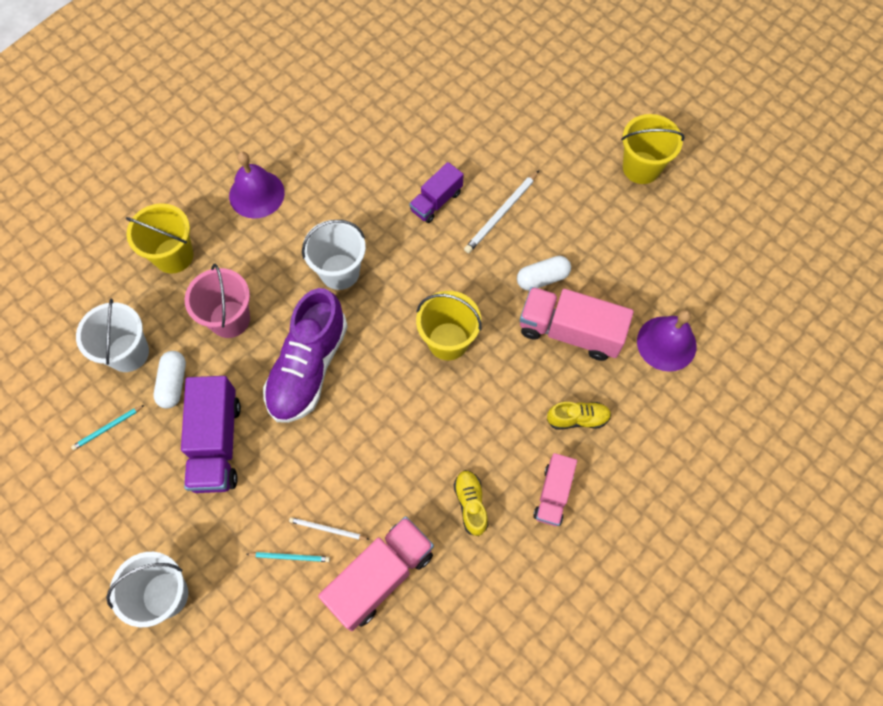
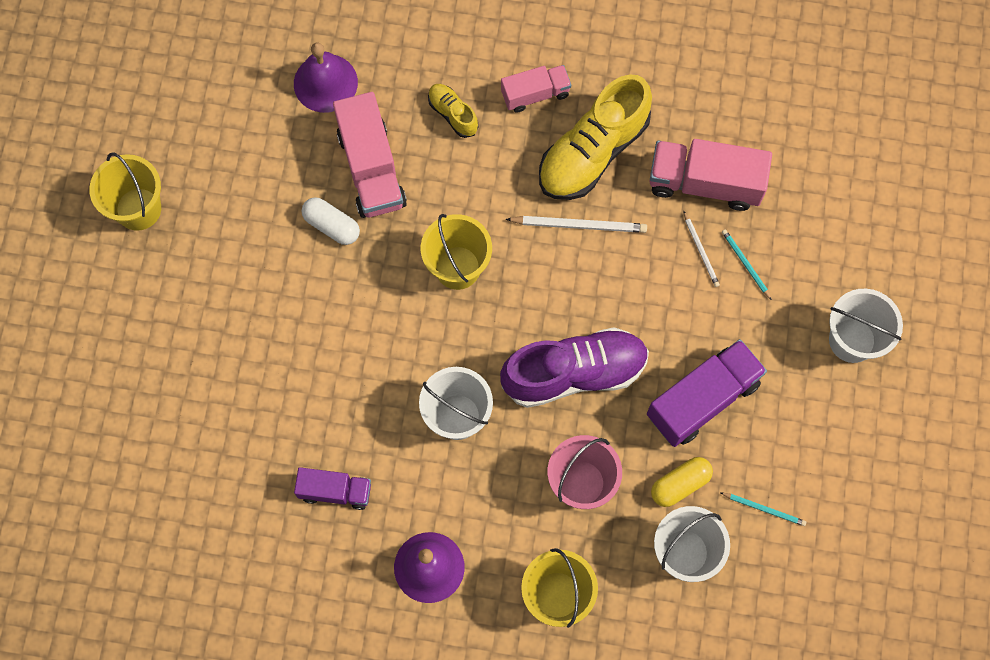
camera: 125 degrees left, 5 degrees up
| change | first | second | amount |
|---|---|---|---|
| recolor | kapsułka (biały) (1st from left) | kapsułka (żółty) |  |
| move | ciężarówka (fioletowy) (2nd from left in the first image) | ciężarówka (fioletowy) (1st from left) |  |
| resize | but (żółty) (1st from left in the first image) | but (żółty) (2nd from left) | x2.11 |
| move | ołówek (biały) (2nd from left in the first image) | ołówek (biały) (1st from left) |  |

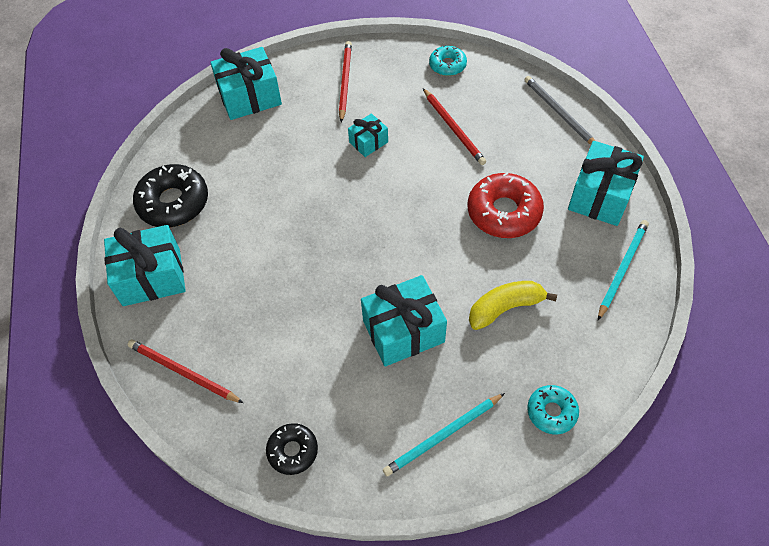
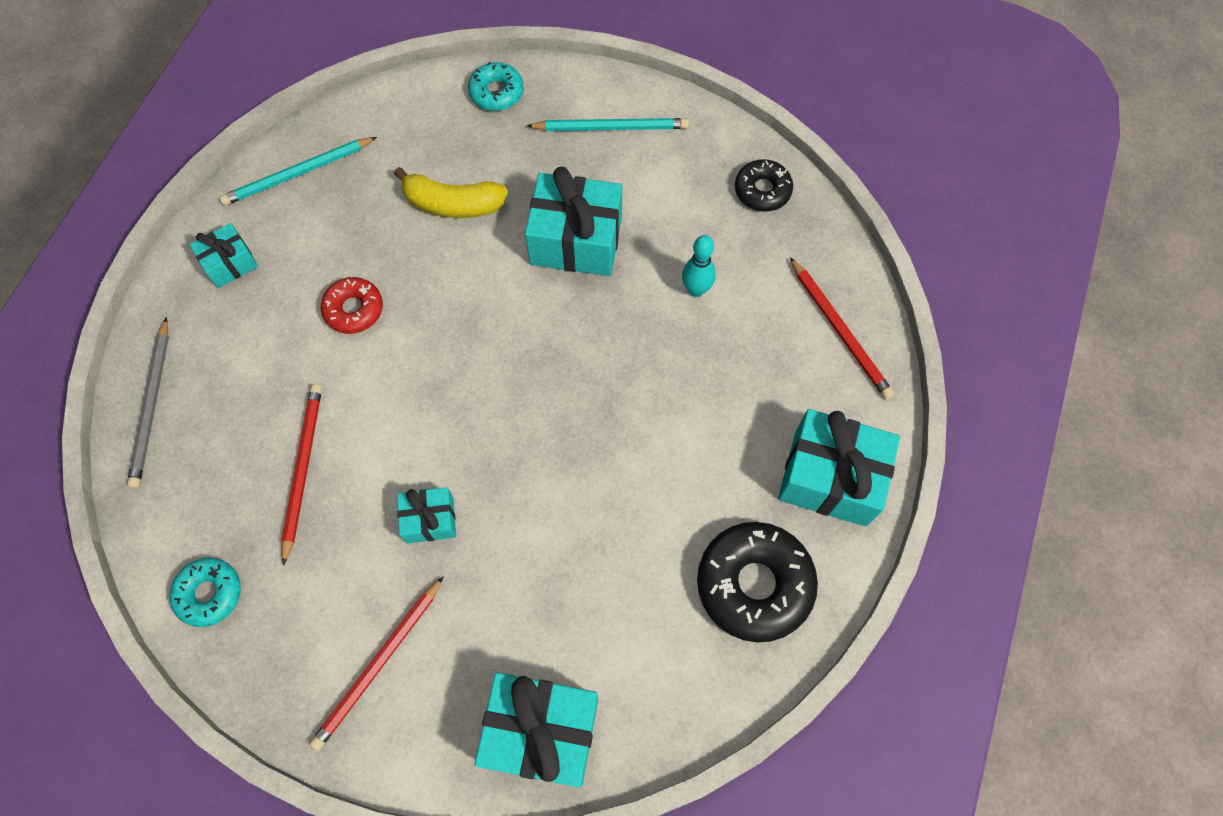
camera: 150 degrees left, 10 degrees up
| change | first | second | amount |
|---|---|---|---|
| resize | donut (czerwony) |  | x0.58 |
| resize | prezent (turkusowy) (5th from left in the first image) | prezent (turkusowy) (1st from left) | x0.54 |
| insert |  | kręgiel (turkusowy) |  |

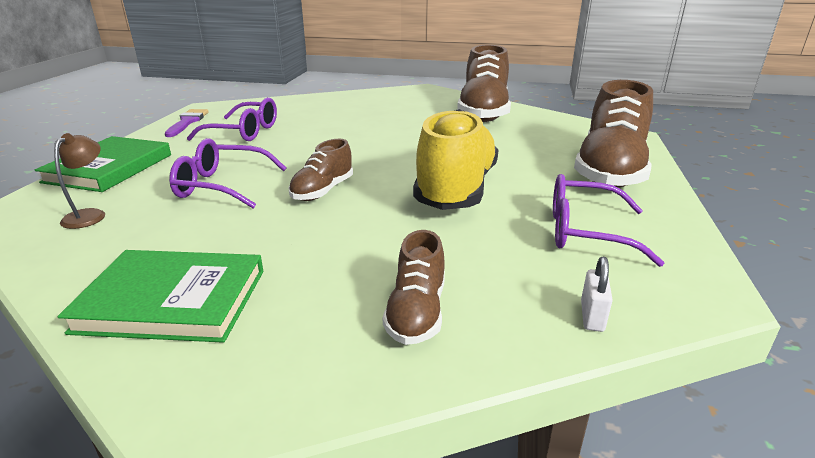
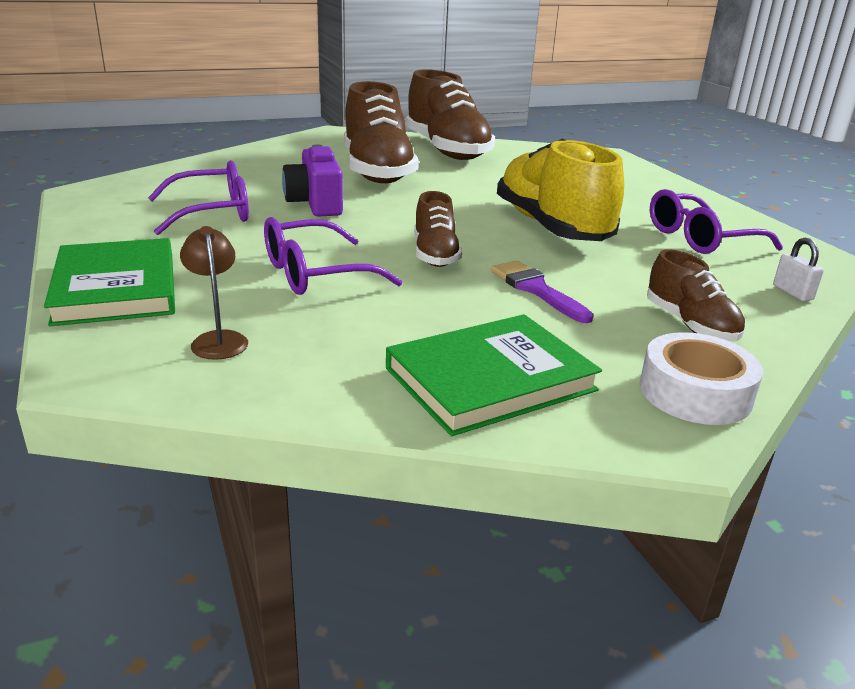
camera: 35 degrees left, 0 degrees up
| change | first | second | amount |
|---|---|---|---|
| move | pędzel (fioletowy) |  |  |
| move | but (brązowy) (4th from left in the first image) | but (brązowy) (1st from left) |  |
| insert |  | aparat fotograficzny (fioletowy) |  |
| insert |  | taśma klejąca (biały) |  |

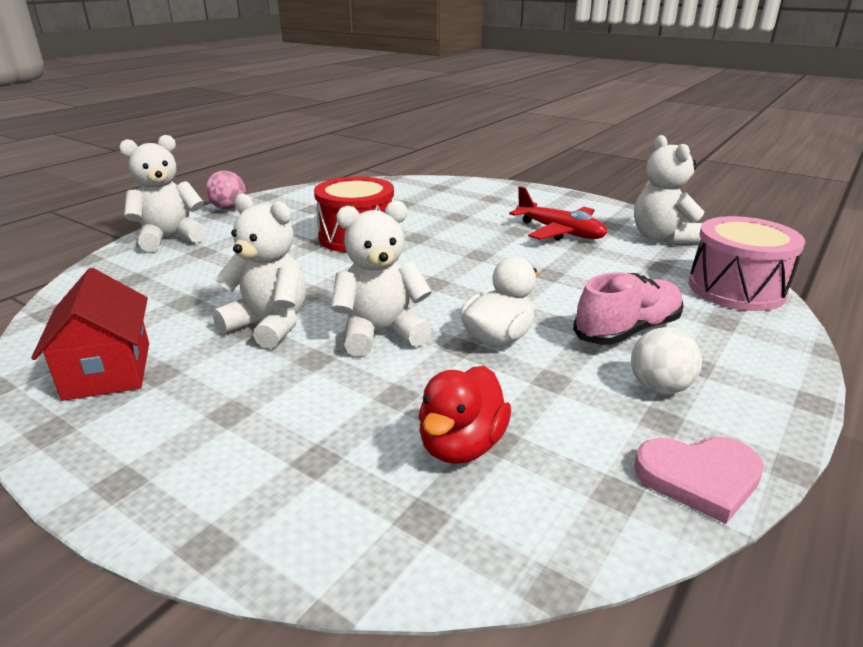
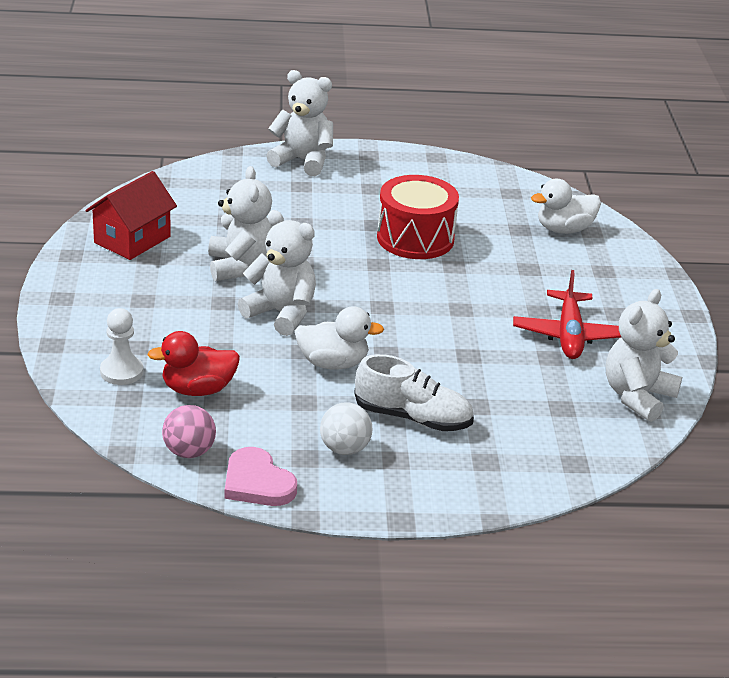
camera: 50 degrees right, 5 degrees up
| change | first | second | amount |
|---|---|---|---|
| move | piłka (różowy) |  |  |
| recolor | but (różowy) | but (biały) |  |
| delete | bęben (różowy) |  |  |
| insert |  | pionek (biały) |  |
| insert |  | kaczka (biały) (2nd from left) |  |

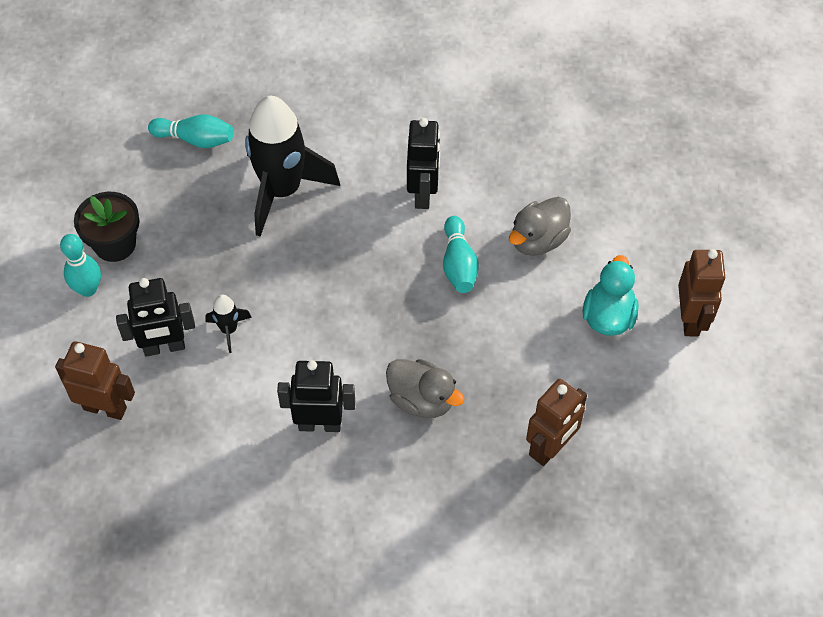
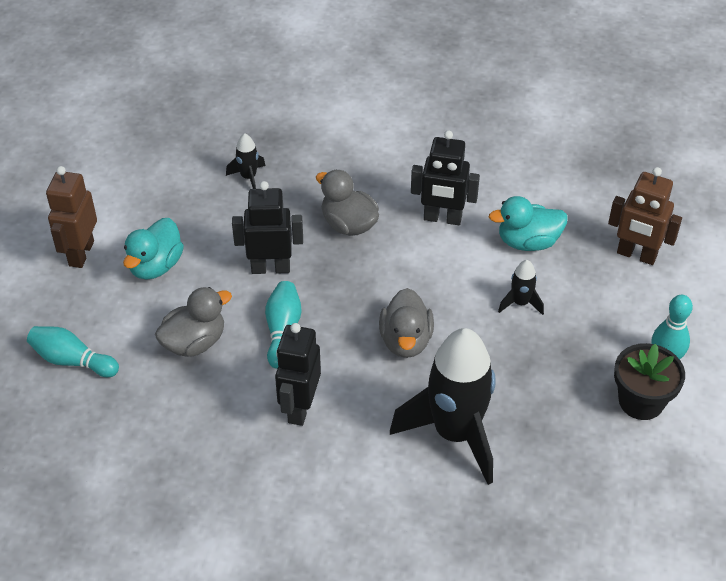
camera: 170 degrees left, 10 degrees down
| change | first | second | amount |
|---|---|---|---|
| move | robot (czarny) (1st from left) |  |  |
| move | kręgiel (turkusowy) (2nd from left in the first image) | kręgiel (turkusowy) (1st from left) |  |
| replace | robot (brązowy) (2nd from left) | rakieta (czarny) (1st from left) |  |
| insert |  | kaczka (szary) (3rd from left) |  |
| insert |  | kaczka (turkusowy) (2nd from left) |  |

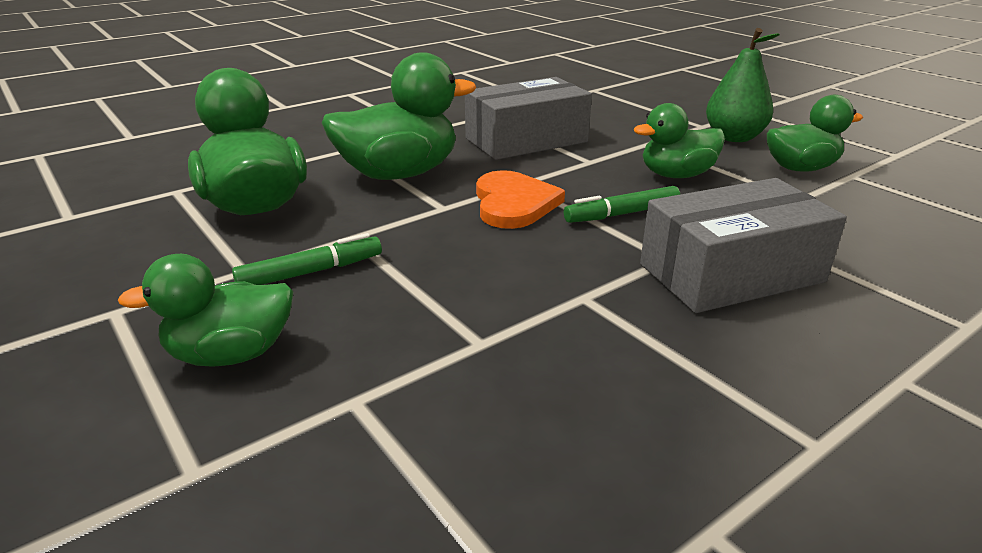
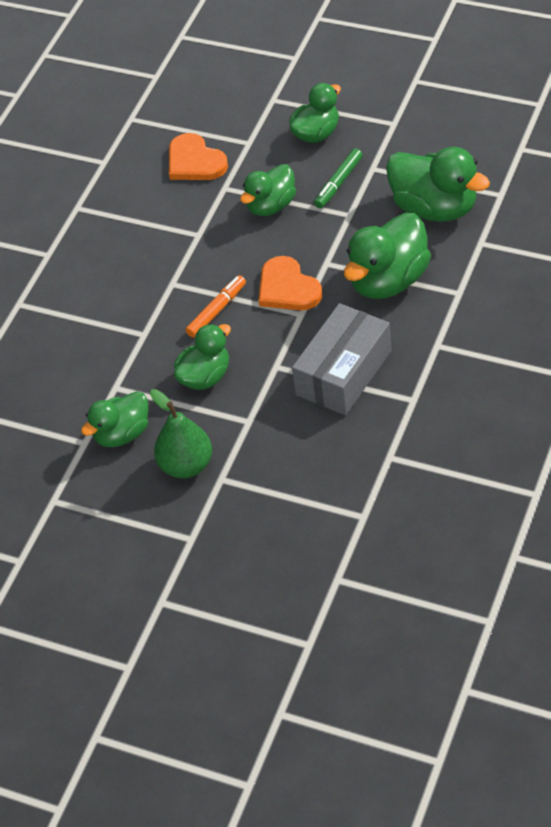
camera: 155 degrees right, 20 degrees up
| change | first | second | amount |
|---|---|---|---|
| recolor | flamaster (zielony) (2nd from left) | flamaster (pomarańczowy) |  |
| delete | pudełko (szary) (2nd from left) |  |  |
| insert |  | serce (pomarańczowy) (1st from left) |  |
| insert |  | kaczka (zielony) (3rd from left) |  |

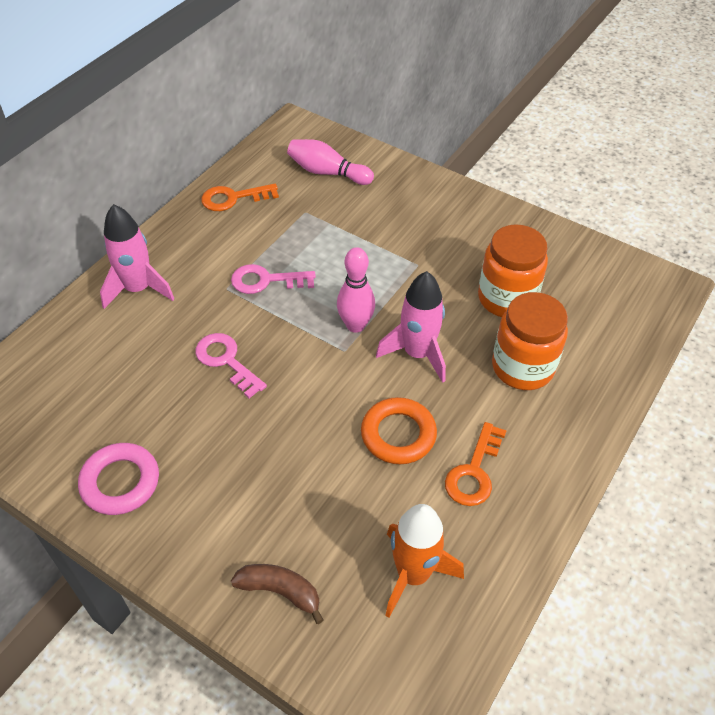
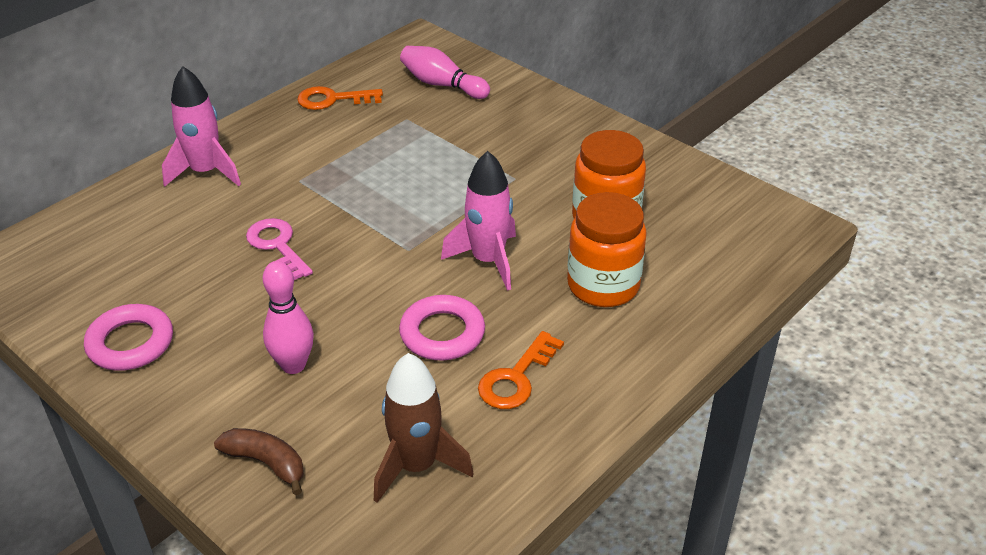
camera: 10 degrees right, 10 degrees down
| change | first | second | amount |
|---|---|---|---|
| delete | klucz (różowy) (2nd from left) |  |  |
| move | kręgiel (różowy) (2nd from left in the first image) | kręgiel (różowy) (1st from left) |  |
| recolor | pierścień (pomarańczowy) | pierścień (różowy) (2nd from left) |  |
| recolor | rakieta (pomarańczowy) | rakieta (brązowy) |  |

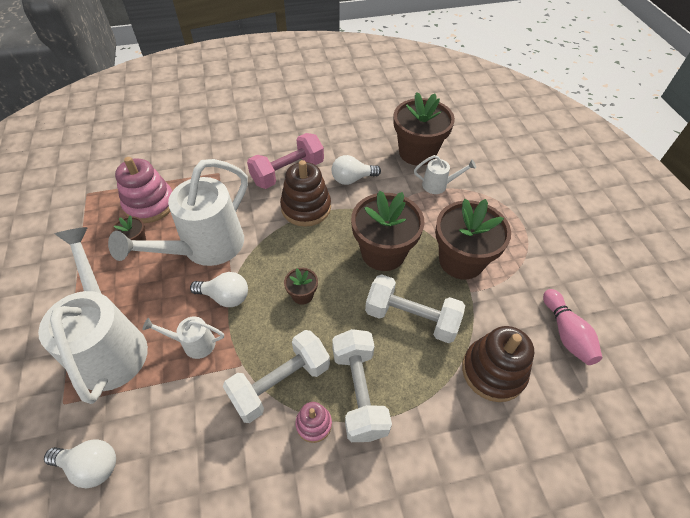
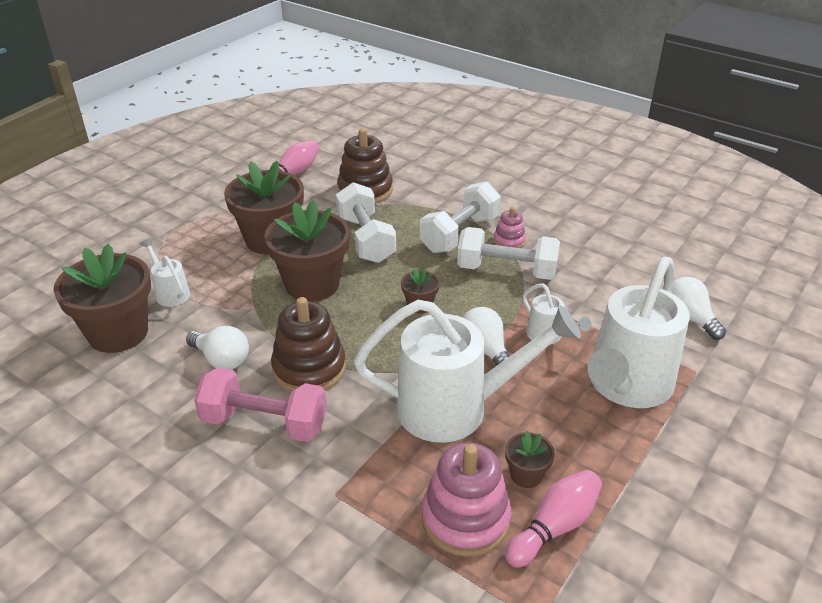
camera: 130 degrees left, 15 degrees down
| change | first | second | amount |
|---|---|---|---|
| insert |  | kręgiel (różowy) (2nd from left) |  |

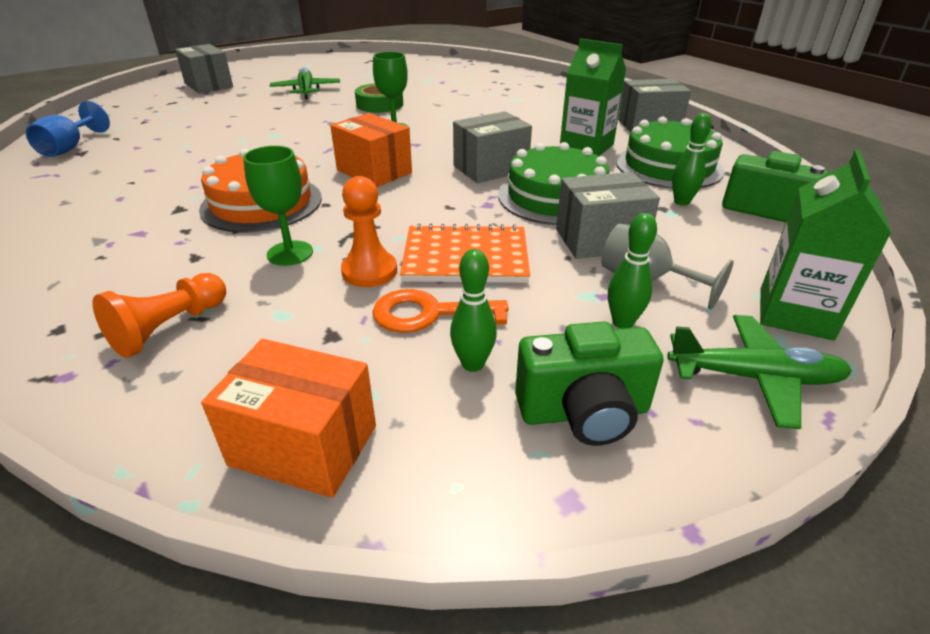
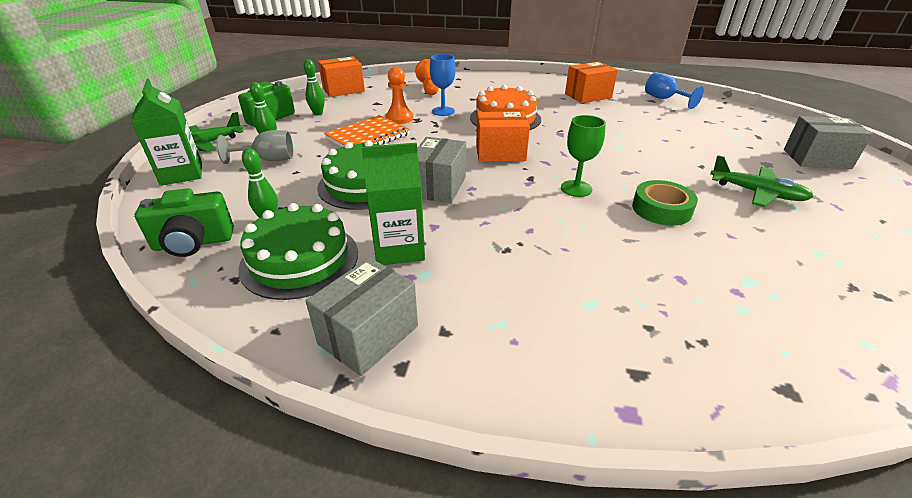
camera: 135 degrees right, 0 degrees up
| change | first | second | amount |
|---|---|---|---|
| recolor | kielich (zielony) (1st from left) | kielich (niebieski) (1st from left) |  |
| delete | klucz (pomarańczowy) |  |  |
| delete | pudełko (szary) (3rd from left) |  |  |
| insert |  | pudełko (pomarańczowy) (3rd from left) |  |

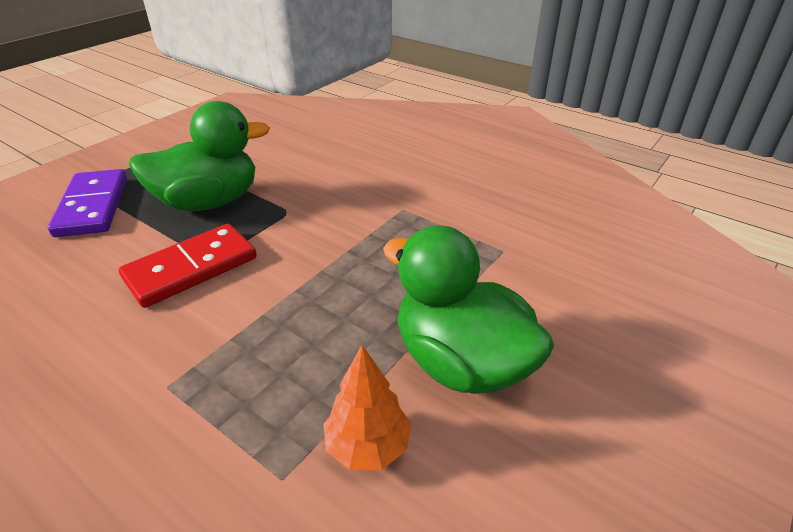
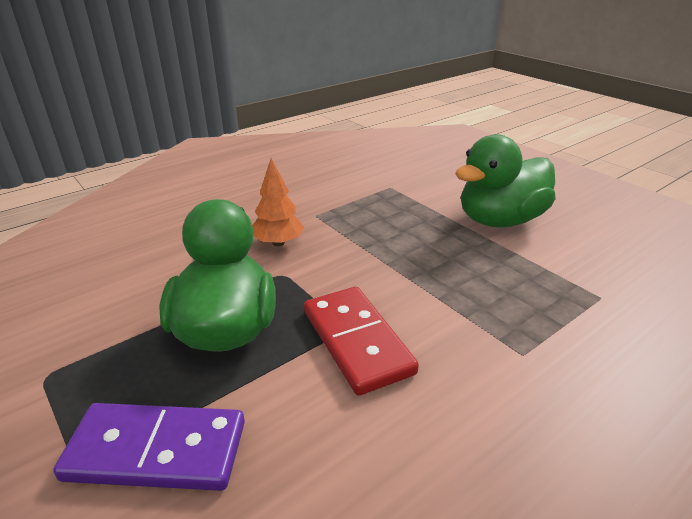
camera: 75 degrees left, 5 degrees down
| change | first | second | amount |
|---|---|---|---|
| move | drzewko (pomarańczowy) |  |  |

